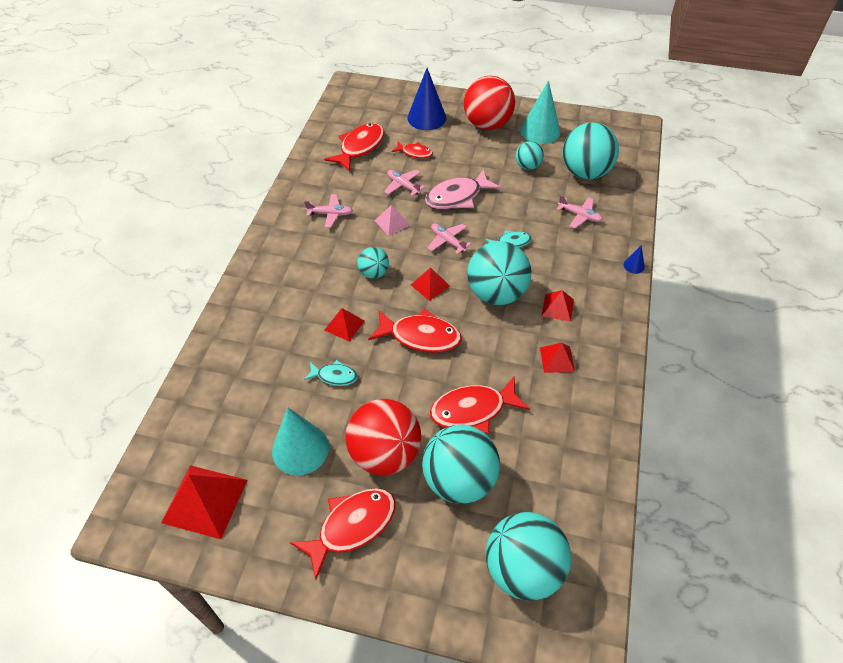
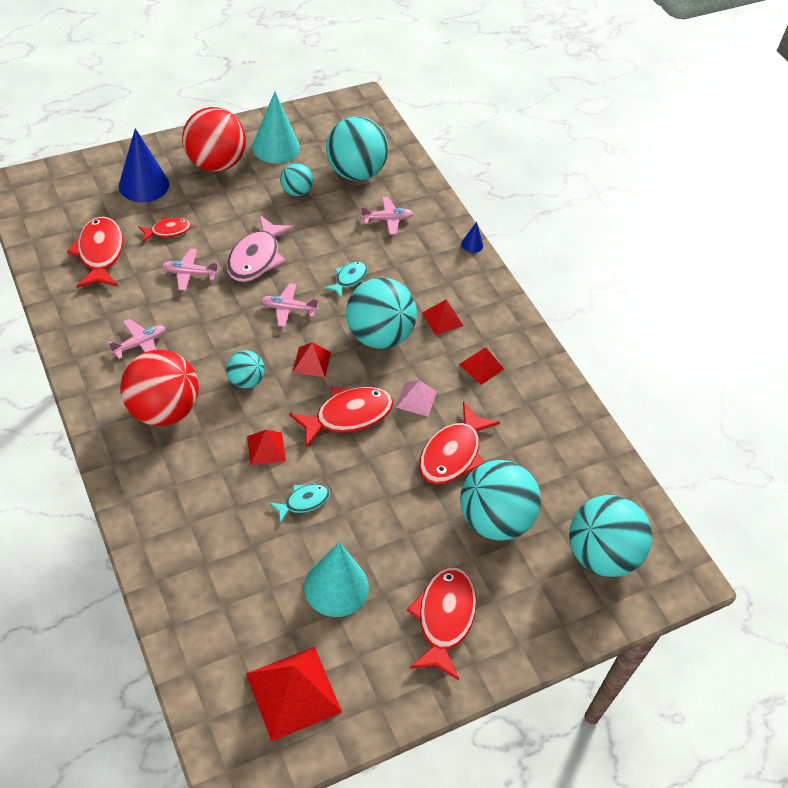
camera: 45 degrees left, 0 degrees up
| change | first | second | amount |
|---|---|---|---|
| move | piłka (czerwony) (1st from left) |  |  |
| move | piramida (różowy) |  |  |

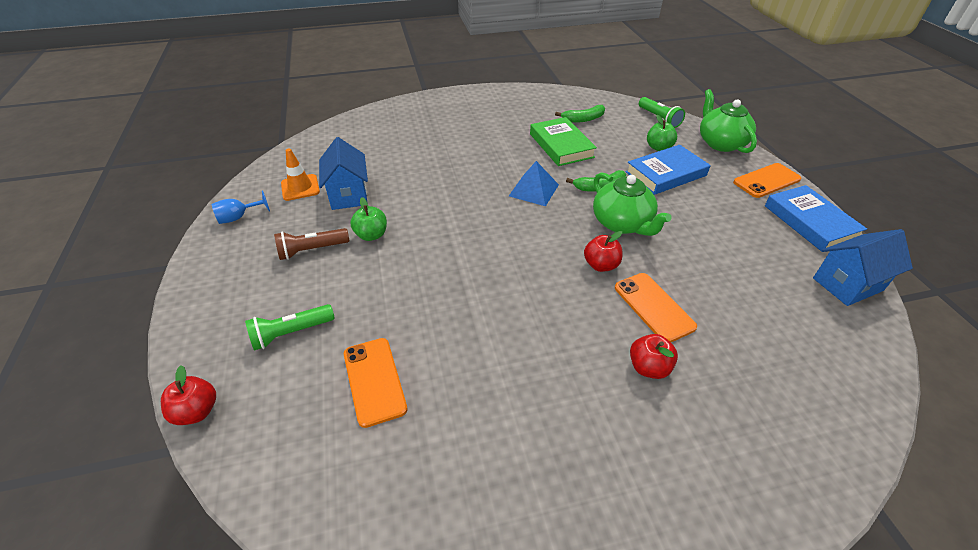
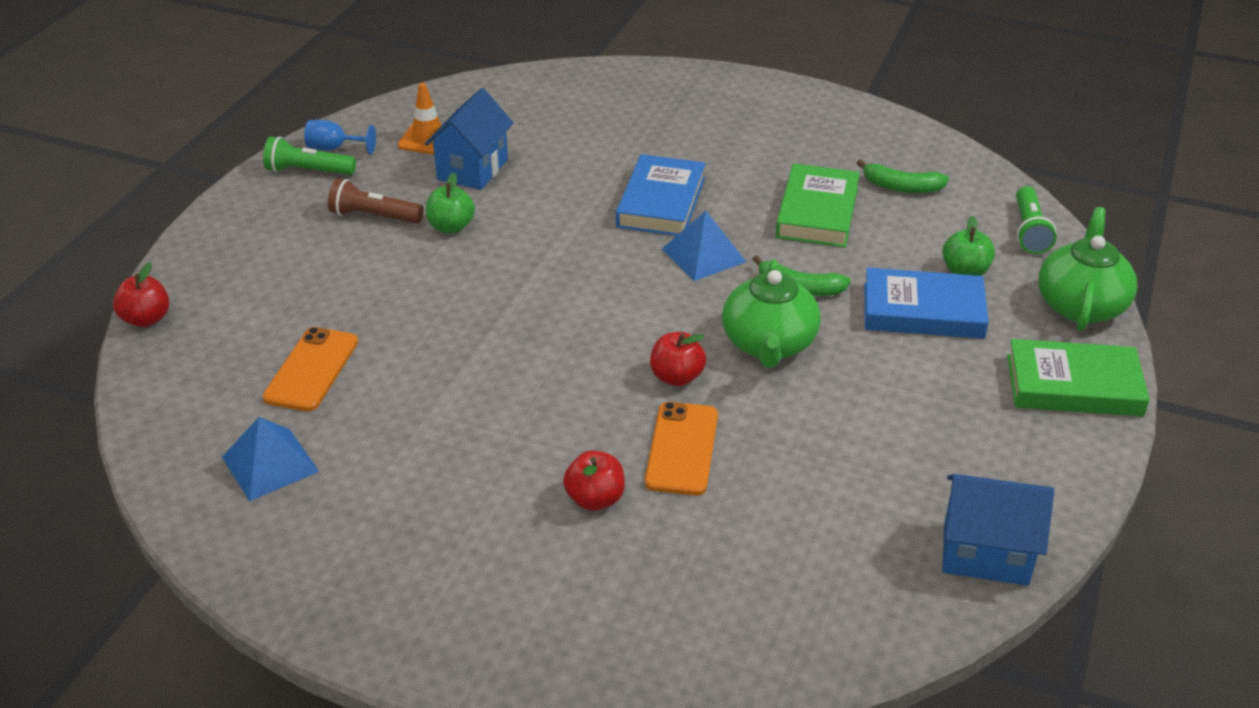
camera: 35 degrees right, 5 degrees down
| change | first | second | amount |
|---|---|---|---|
| move | latarka (zielony) (1st from left) |  |  |
| replace | telefon (pomarańczowy) (3rd from left) | książka (zielony) (2nd from left) |  |
| move | książka (niebieski) (2nd from left in the first image) | książka (niebieski) (1st from left) |  |
| insert |  | piramida (niebieski) (1st from left) |  |

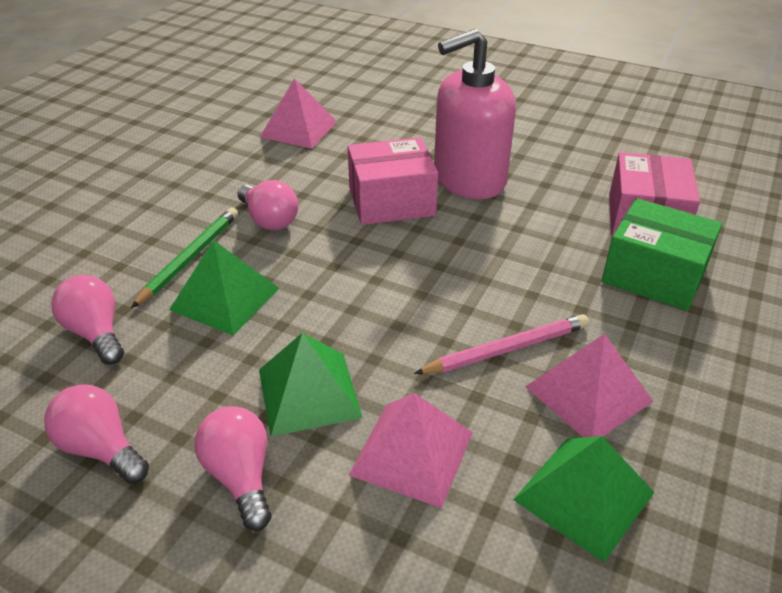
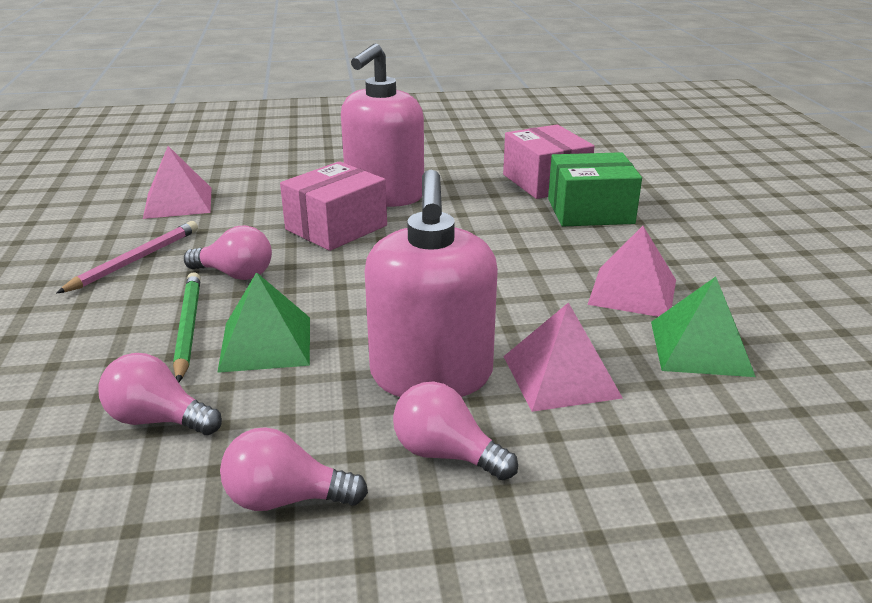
camera: 35 degrees left, 10 degrees down
| change | first | second | amount |
|---|---|---|---|
| replace | piramida (zielony) (2nd from left) | dozownik mydła (różowy) (2nd from left) |  |
| move | ołówek (różowy) |  |  |

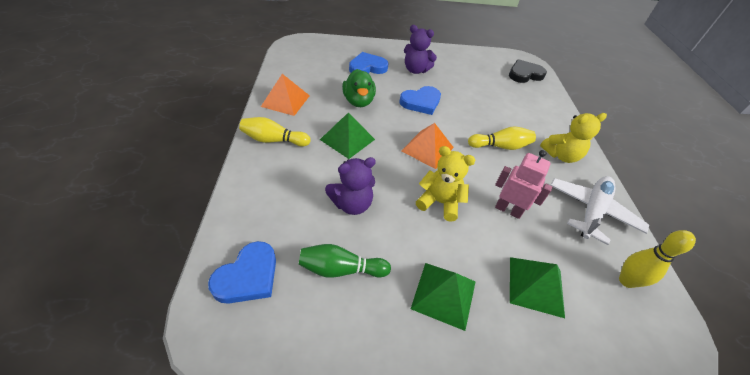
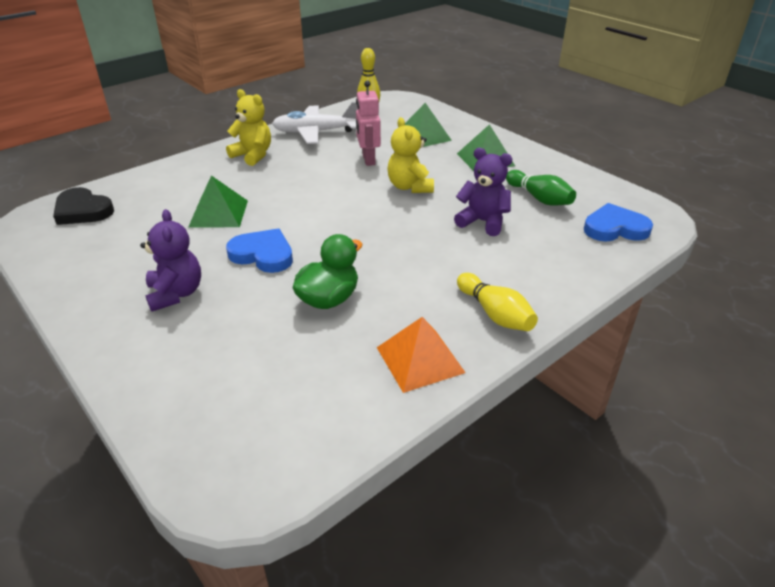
camera: 125 degrees left, 10 degrees down
| change | first | second | amount |
|---|---|---|---|
| move | piramida (zielony) (1st from left) |  |  |
| delete | serce (niebieski) (2nd from left) |  |  |
| delete | piramida (pomarańczowy) (2nd from left) |  |  |
| delete | kręgiel (żółty) (2nd from left) |  |  |

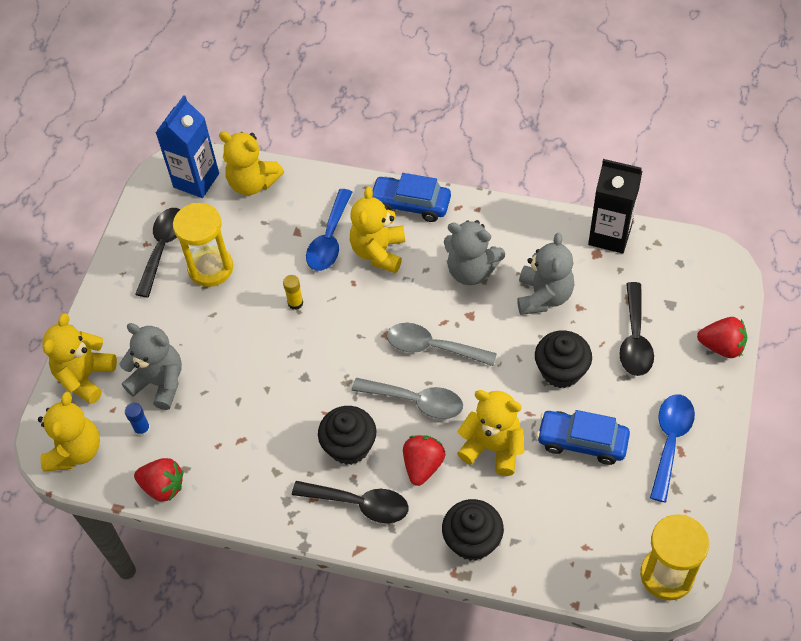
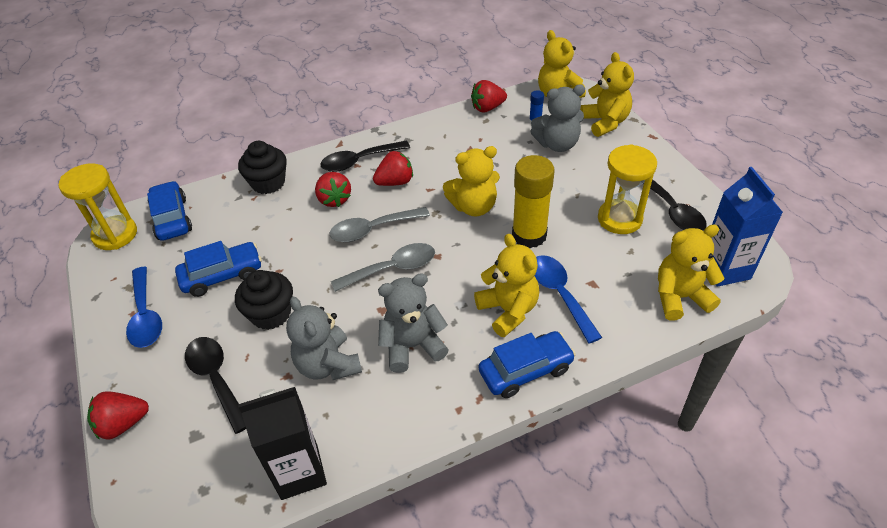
camera: 140 degrees right, 10 degrees down
| change | first | second | amount |
|---|---|---|---|
| resize | klej w sztyfcie (żółty) |  | x2.32 |
| replace | muffinka (czarny) (1st from left) | truskawka (czerwony) (3rd from left) |  |
| move | miś (żółty) (5th from left in the first image) | miś (żółty) (1st from left) |  |
| insert |  | samochód (niebieski) (1st from left) |  |

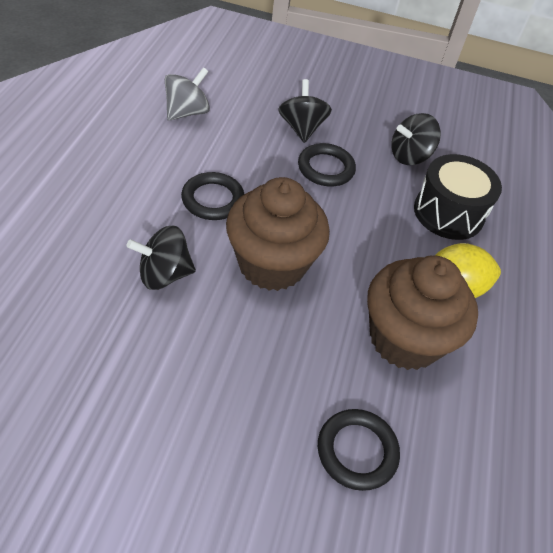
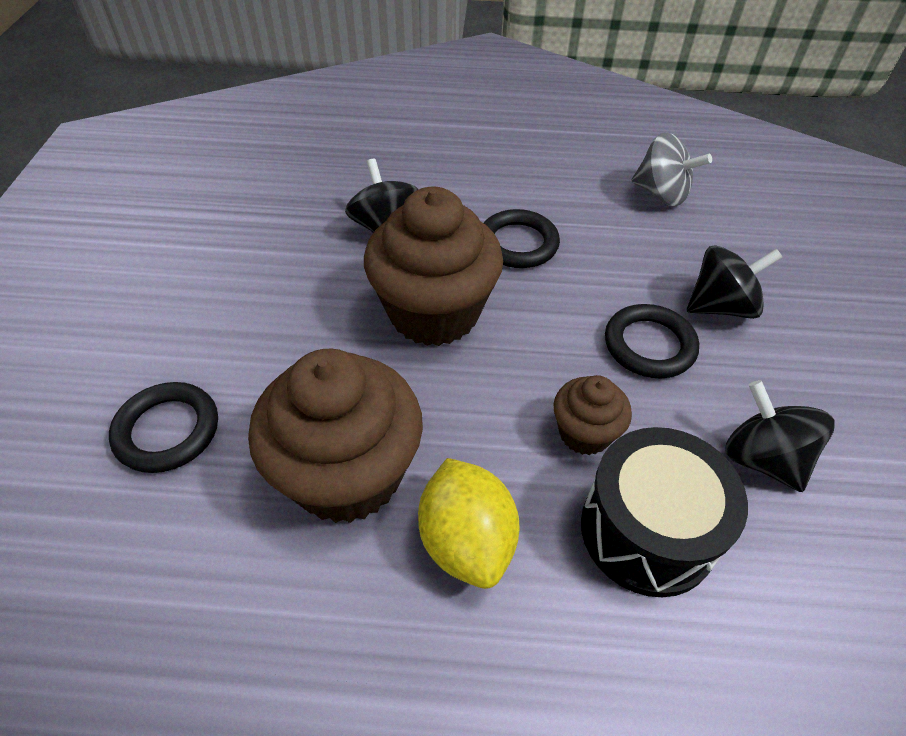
camera: 85 degrees right, 0 degrees up
| change | first | second | amount |
|---|---|---|---|
| insert |  | muffinka (brązowy) (3rd from left) |  |

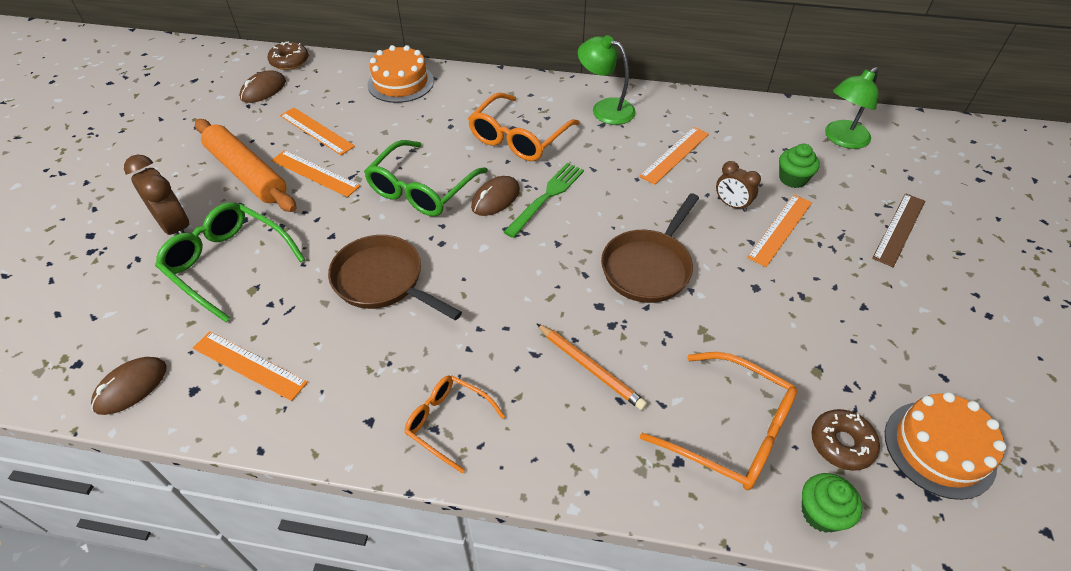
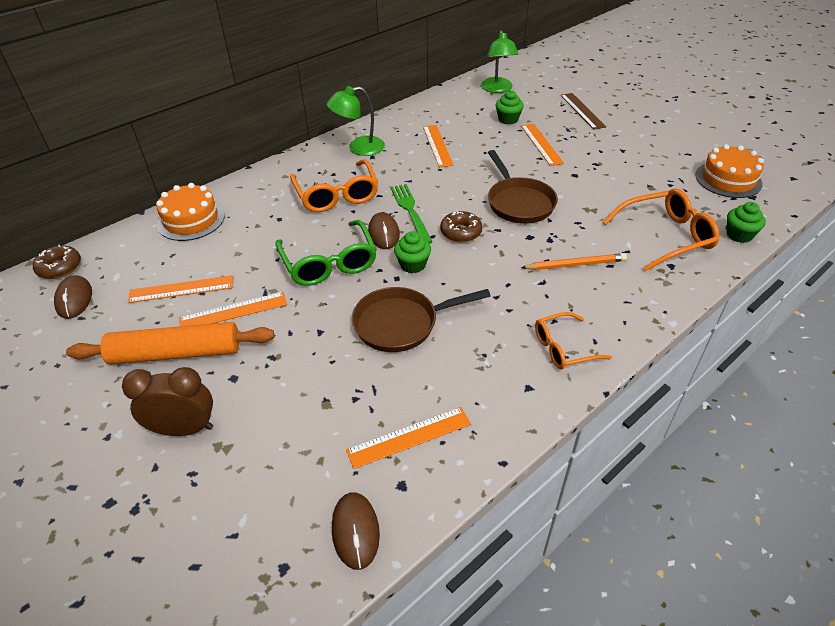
camera: 50 degrees left, 5 degrees down
| change | first | second | amount |
|---|---|---|---|
| delete | okulary (zielony) (1st from left) |  |  |
| delete | budzik (brązowy) (2nd from left) |  |  |
| move | donut (brązowy) (2nd from left) |  |  |
| insert |  | muffinka (zielony) (1st from left) |  |

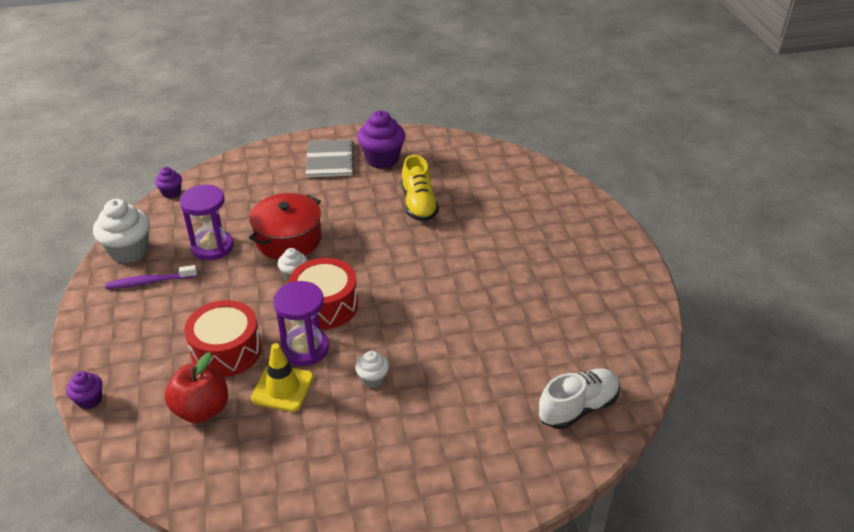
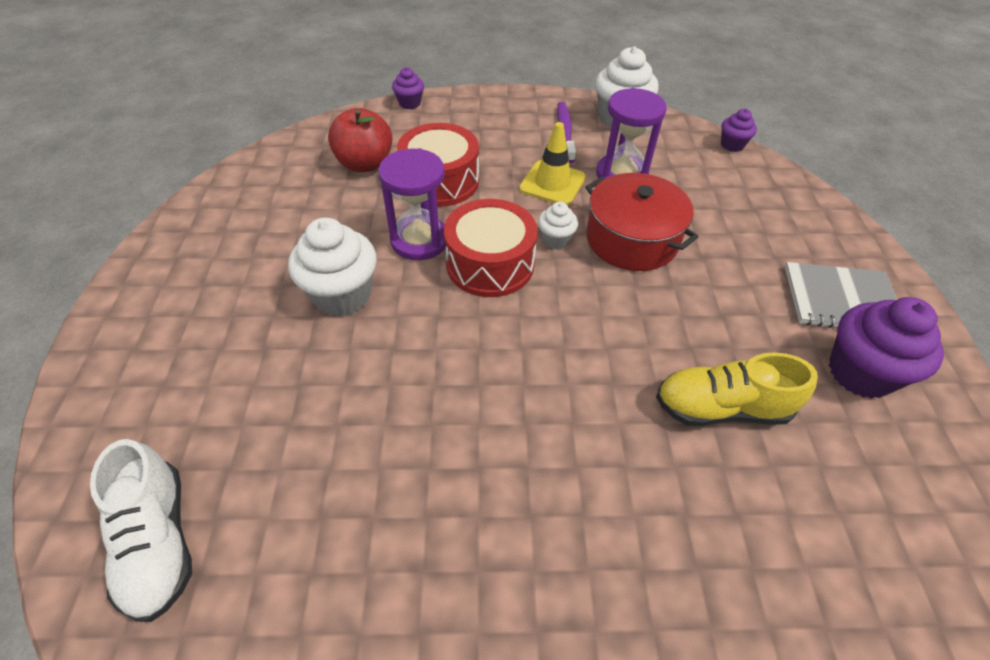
camera: 100 degrees right, 10 degrees up
| change | first | second | amount |
|---|---|---|---|
| move | pachołek (żółty) |  |  |
| resize | muffinka (biały) (3rd from left in the first image) | muffinka (biały) (1st from left) | x1.89 |

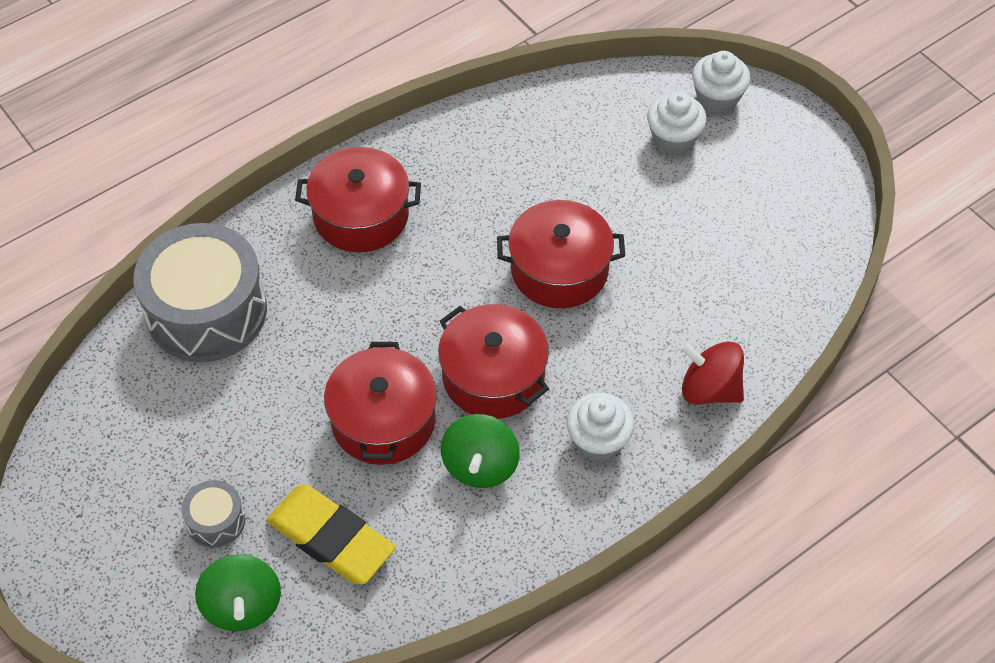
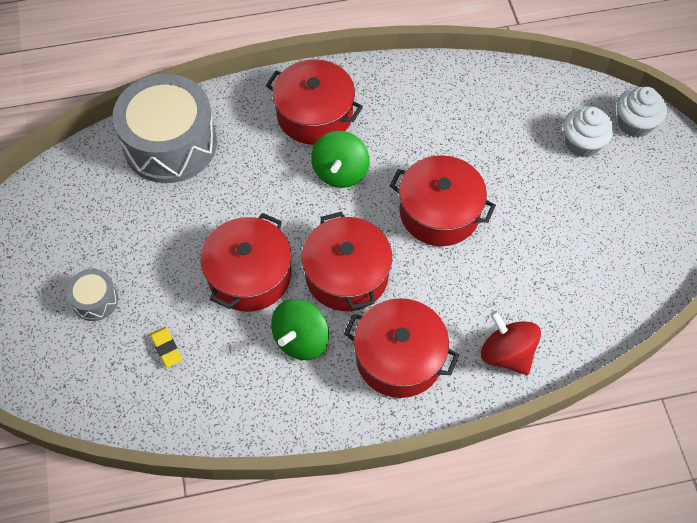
camera: 25 degrees right, 5 degrees up
| change | first | second | amount |
|---|---|---|---|
| move | bączek (zielony) (1st from left in the first image) | bączek (zielony) (2nd from left) |  |
| resize | gumka do mazania (żółty) |  | x0.43 |
| replace | muffinka (biały) (1st from left) | garnek (czerwony) (4th from left) |  |

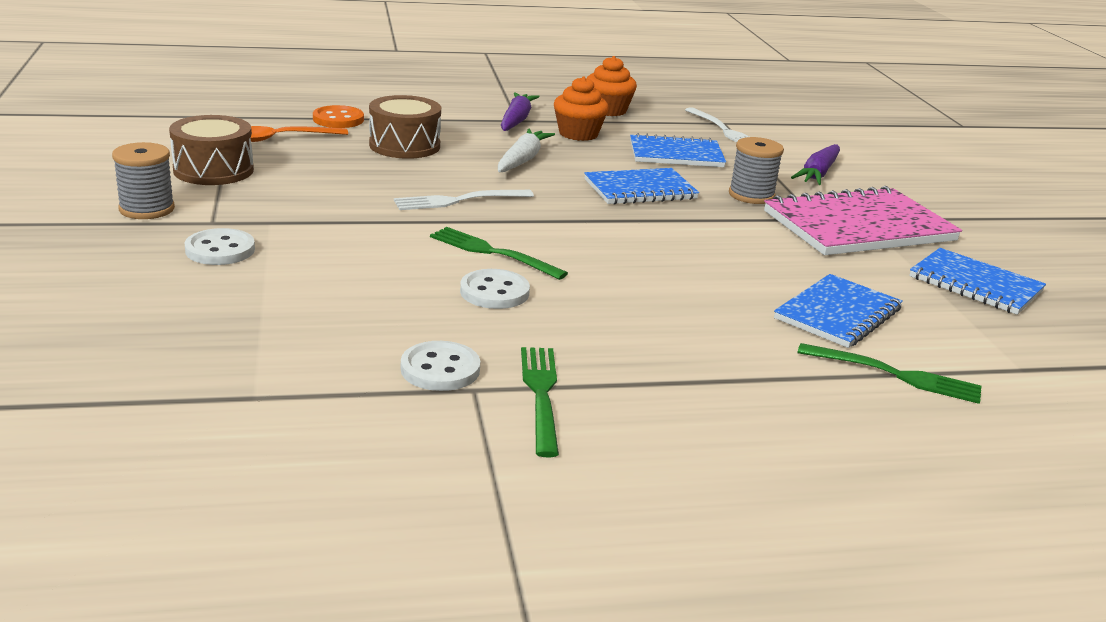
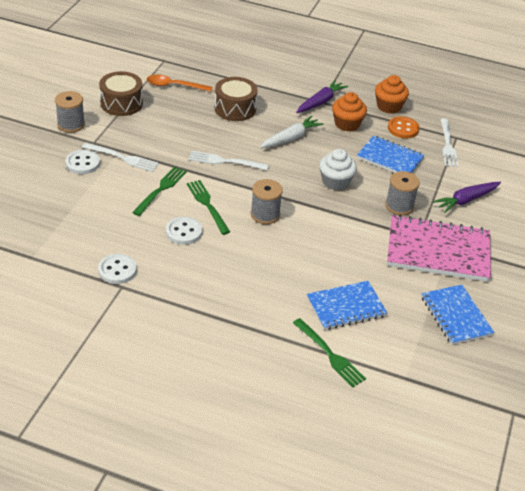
camera: 30 degrees right, 15 degrees up
| change | first | second | amount |
|---|---|---|---|
| move | guzik (pomarańczowy) |  |  |
| move | widelec (zielony) (2nd from left in the first image) | widelec (zielony) (1st from left) |  |
| replace | zeszyt (niebieski) (1st from left) | muffinka (biały) |  |
| insert |  | widelec (biały) (1st from left) |  |
| insert |  | szpulka (szary) (2nd from left) |  |

